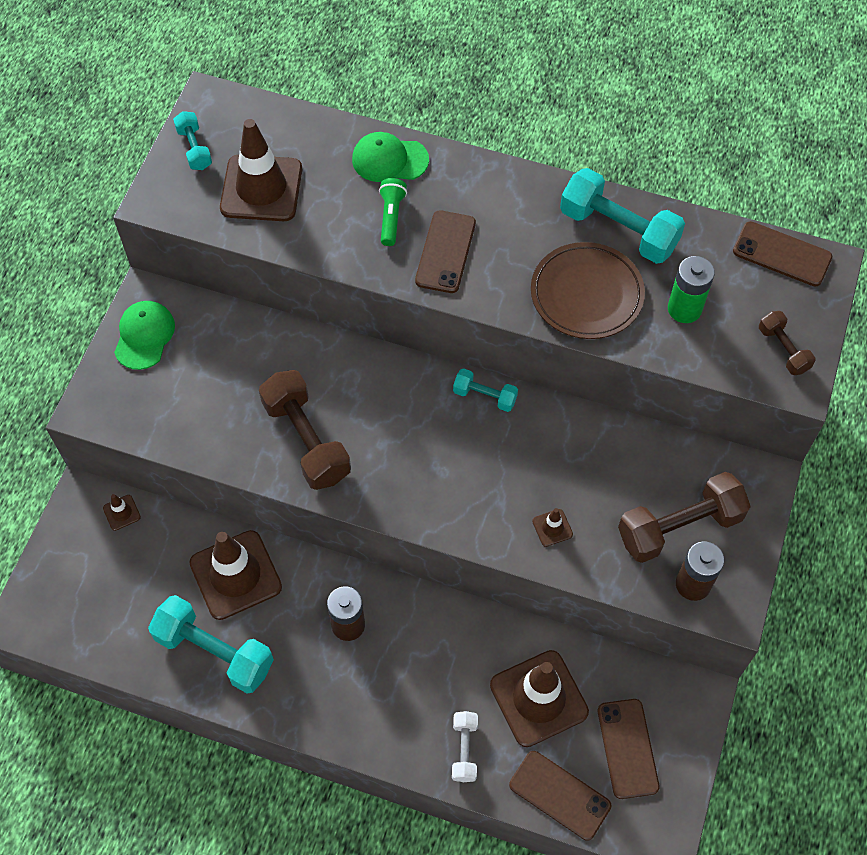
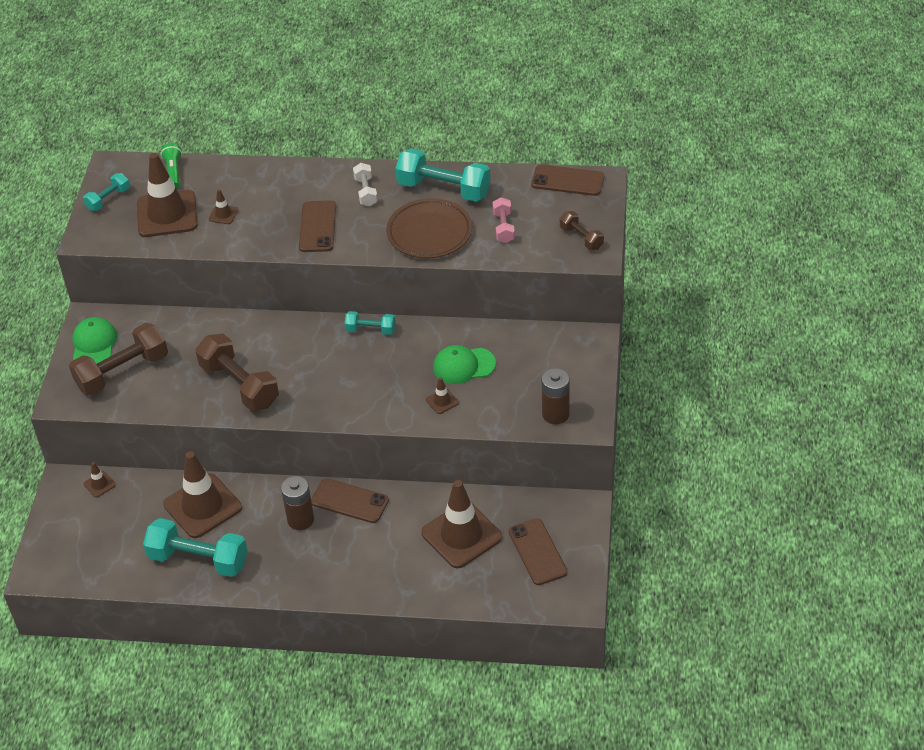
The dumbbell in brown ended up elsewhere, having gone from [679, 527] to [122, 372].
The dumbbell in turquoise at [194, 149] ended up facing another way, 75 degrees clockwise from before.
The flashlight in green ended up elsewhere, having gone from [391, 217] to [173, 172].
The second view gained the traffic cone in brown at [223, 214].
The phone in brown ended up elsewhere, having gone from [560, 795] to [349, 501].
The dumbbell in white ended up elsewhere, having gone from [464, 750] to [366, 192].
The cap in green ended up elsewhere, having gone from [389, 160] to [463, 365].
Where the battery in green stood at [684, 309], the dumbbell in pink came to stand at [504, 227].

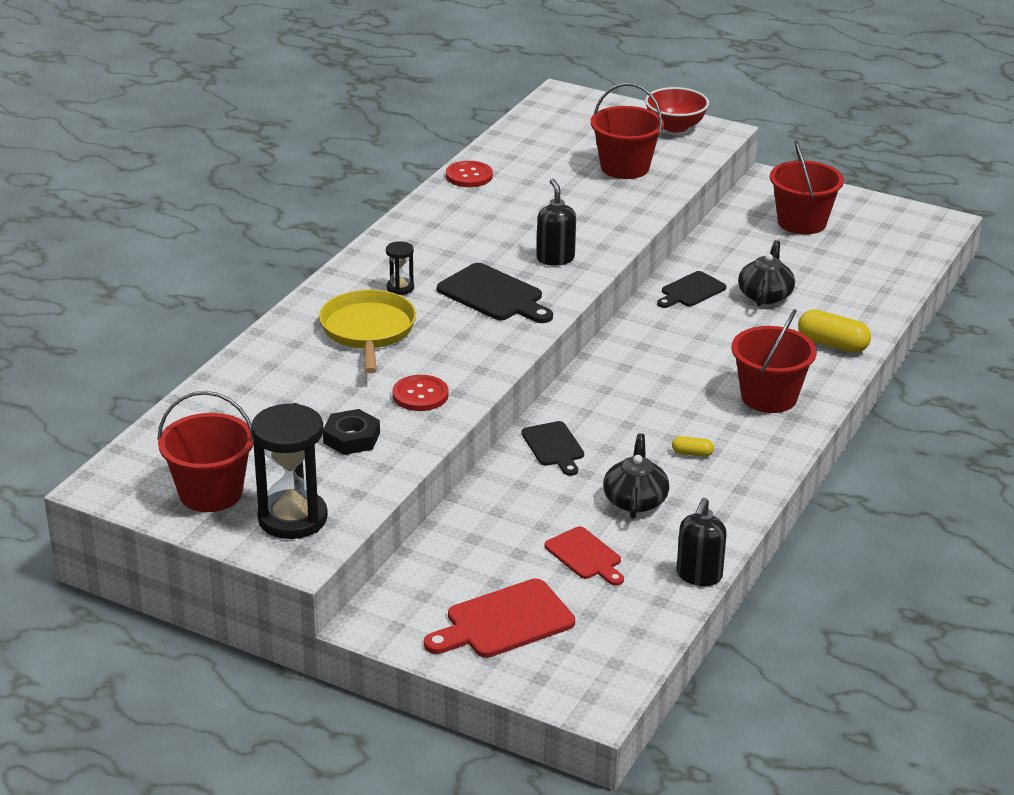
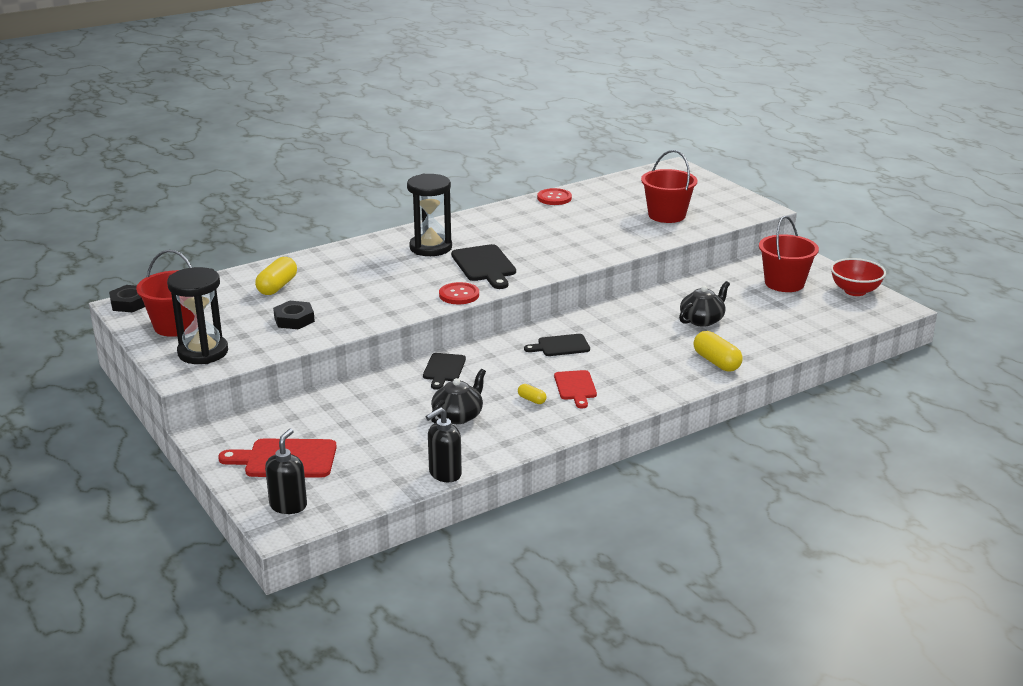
The second view gained the nut in black at [130, 303].
The second view gained the capsule in yellow at [277, 286].
The soap dispenser in black ended up elsewhere, having gone from [555, 258] to [288, 505].
The size of the hourglass in black at [400, 288] changed by a factor of 2.13.
The button in red ended up elsewhere, having gone from [420, 395] to [459, 295].
The cutting board in black ended up elsewhere, having gone from [691, 291] to [560, 346].
The cutting board in red ended up elsewhere, having gone from [585, 556] to [575, 387].
The bowl in red ended up elsewhere, having gone from [675, 127] to [855, 291].
The second view lost the pan in yellow at [368, 330].
The second view lost the bucket in red at [769, 397].

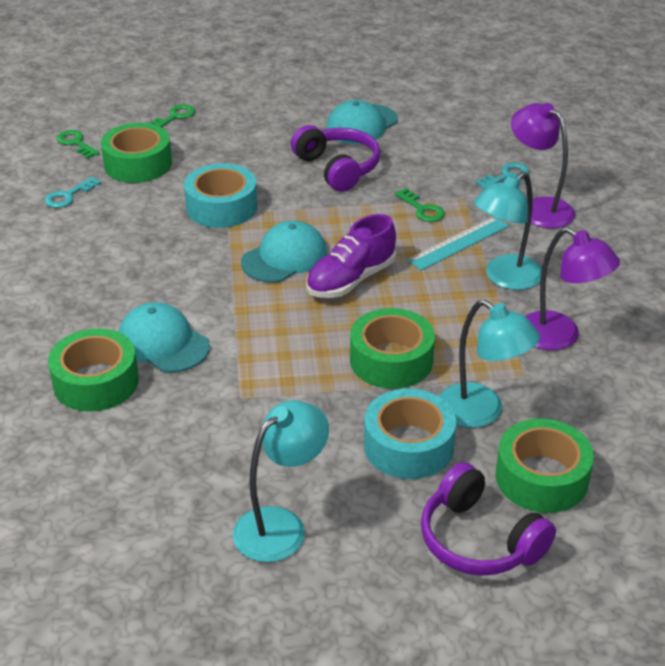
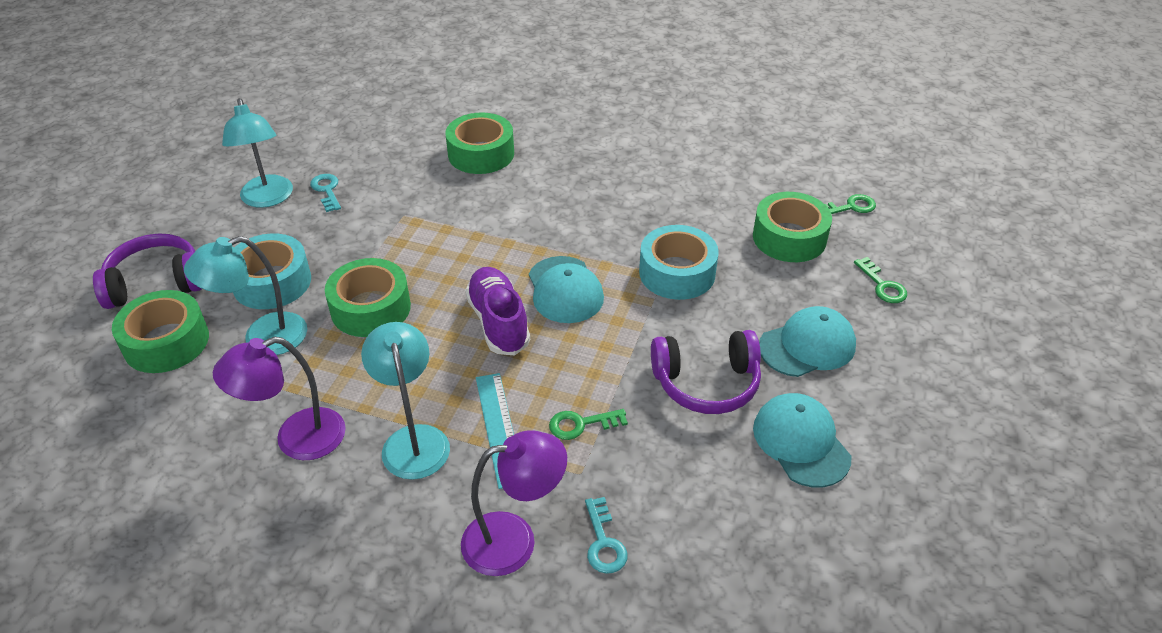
The key in turquoise ended up elsewhere, having gone from [68, 196] to [327, 190].
The cap in turquoise ended up elsewhere, having gone from [163, 343] to [807, 346].

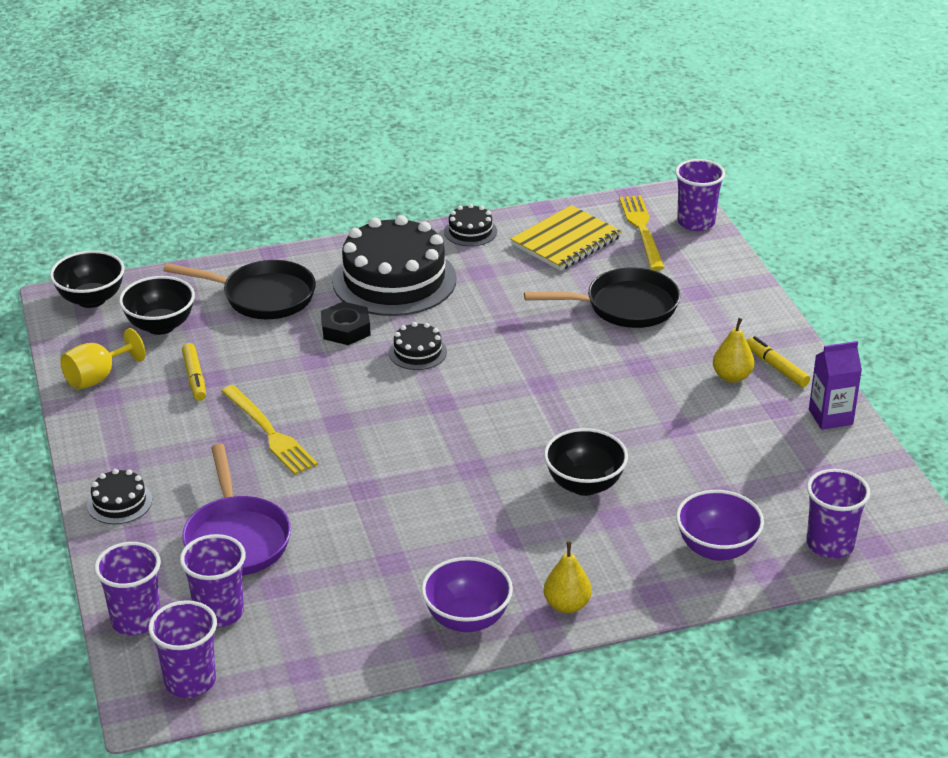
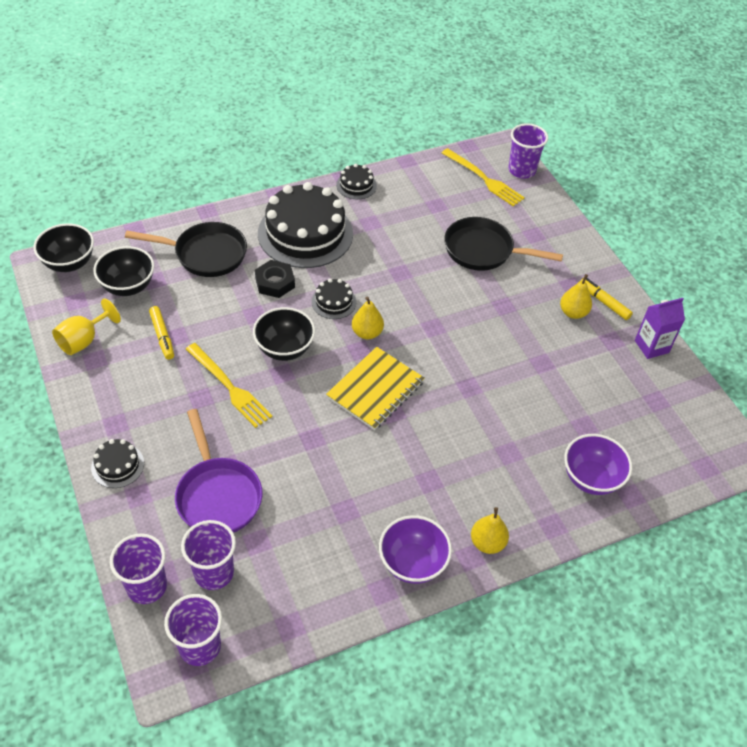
The bowl in black ended up elsewhere, having gone from [584, 484] to [284, 349].
The notebook in yellow ended up elsewhere, having gone from [566, 241] to [375, 390].
The second view gained the pear in yellow at [367, 333].
The fork in yellow at [642, 230] ended up facing another way, 150 degrees clockwise from before.
The pan in black at [625, 306] ended up facing another way, 150 degrees counterclockwise from before.
The second view lost the cup in purple at [830, 545].

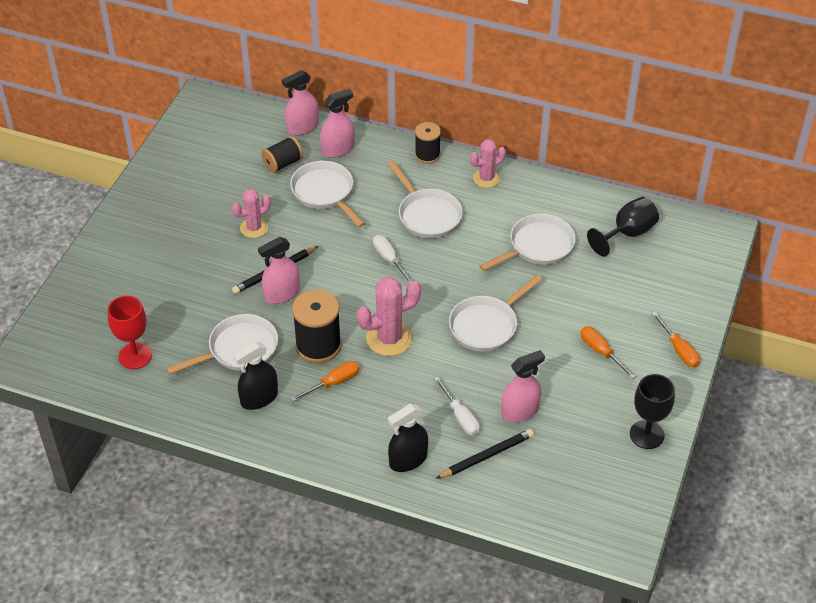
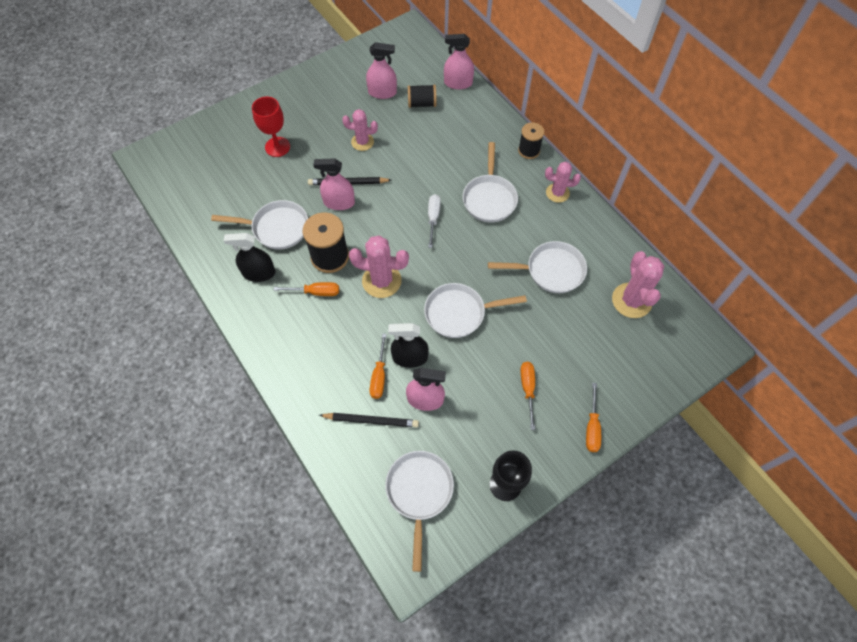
The goblet in red ended up elsewhere, having gone from [135, 356] to [277, 147].
The spray bottle in pink ended up elsewhere, having gone from [338, 149] to [382, 92].
What was the screwdriver in white at [460, 417] turned into the screwdriver in orange at [379, 376].
The pan in white ended up elsewhere, having gone from [325, 193] to [419, 492].
The spray bottle in black ended up elsewhere, having gone from [408, 459] to [410, 357].
Where the goblet in black stood at [627, 233], the cactus in pink came to stand at [631, 300].

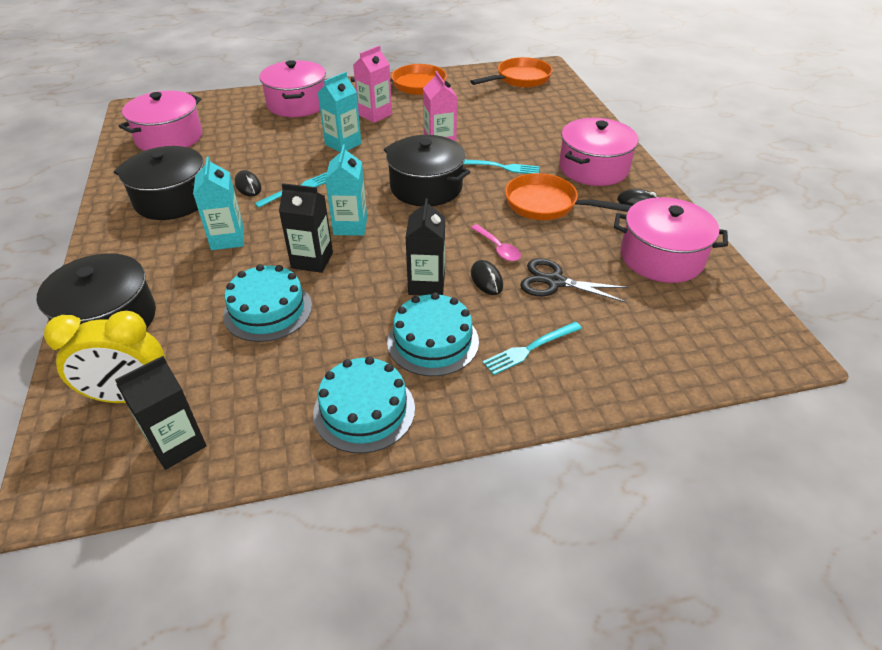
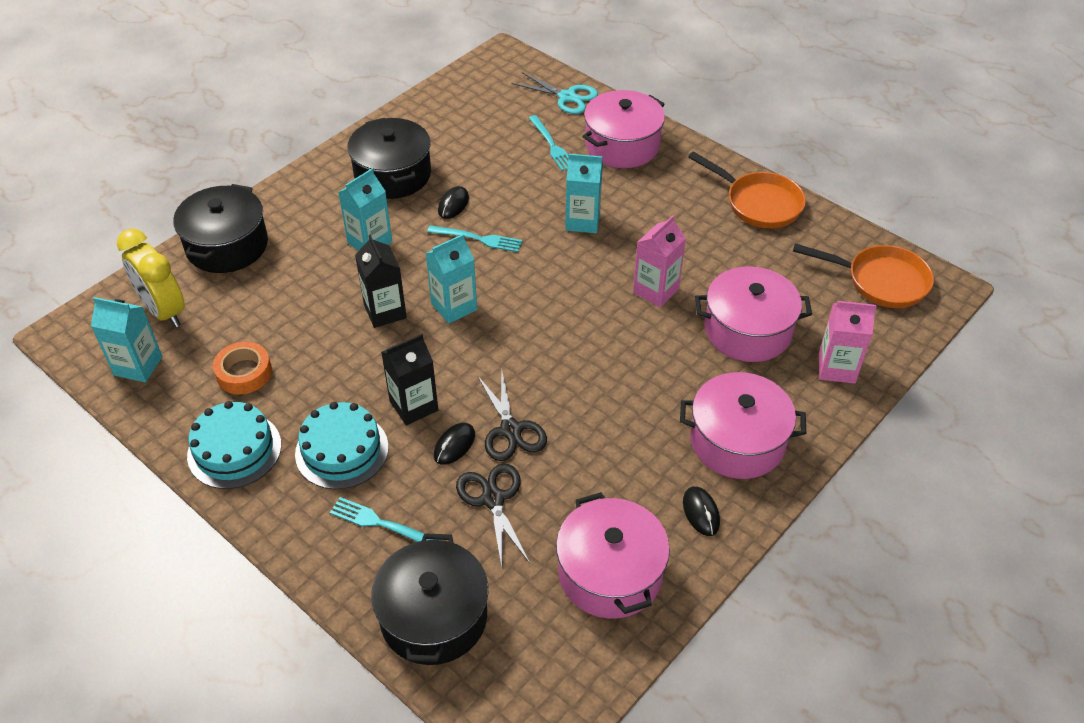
What was the carton in black at [177, 444] turned into the carton in turquoise at [138, 366].
The second view gained the tape in orange at [244, 373].
The pot in black ended up elsewhere, having gone from [426, 187] to [434, 617].
Where the spoon in pink stood at [498, 248], the scissors in black came to stand at [511, 430].
The second view gained the scissors in turquoise at [567, 97].
The fork in turquoise ended up elsewhere, having gone from [502, 167] to [552, 145].
The pot in pink ended up elsewhere, having gone from [169, 138] to [747, 330].
The carton in pink ended up elsewhere, having gone from [375, 114] to [836, 368].
The second view lost the cake in turquoise at [268, 310].
The second view lost the pan in orange at [546, 204].

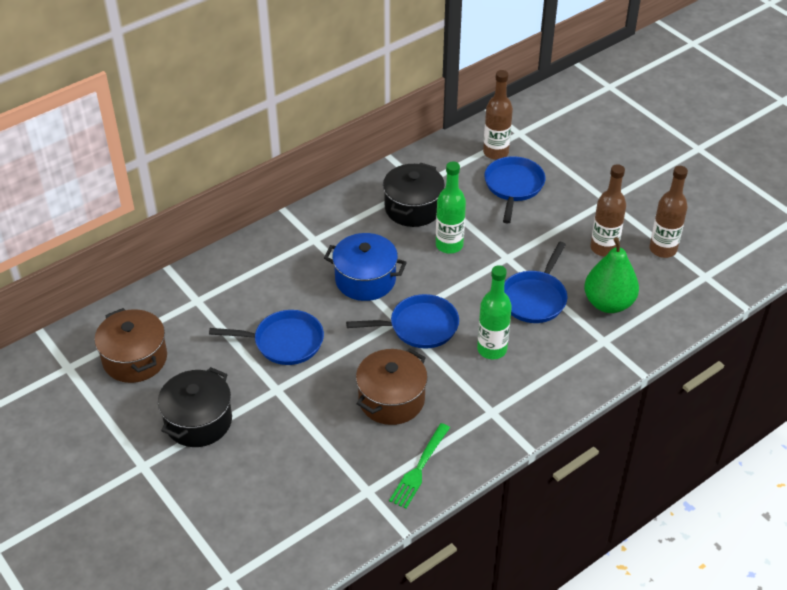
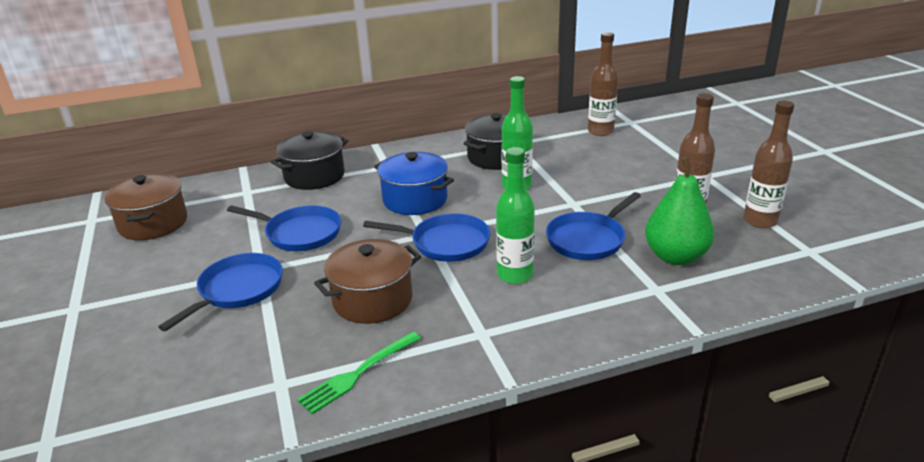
The pan in blue ended up elsewhere, having gone from [513, 186] to [238, 290].
The pot in black ended up elsewhere, having gone from [198, 421] to [314, 176].

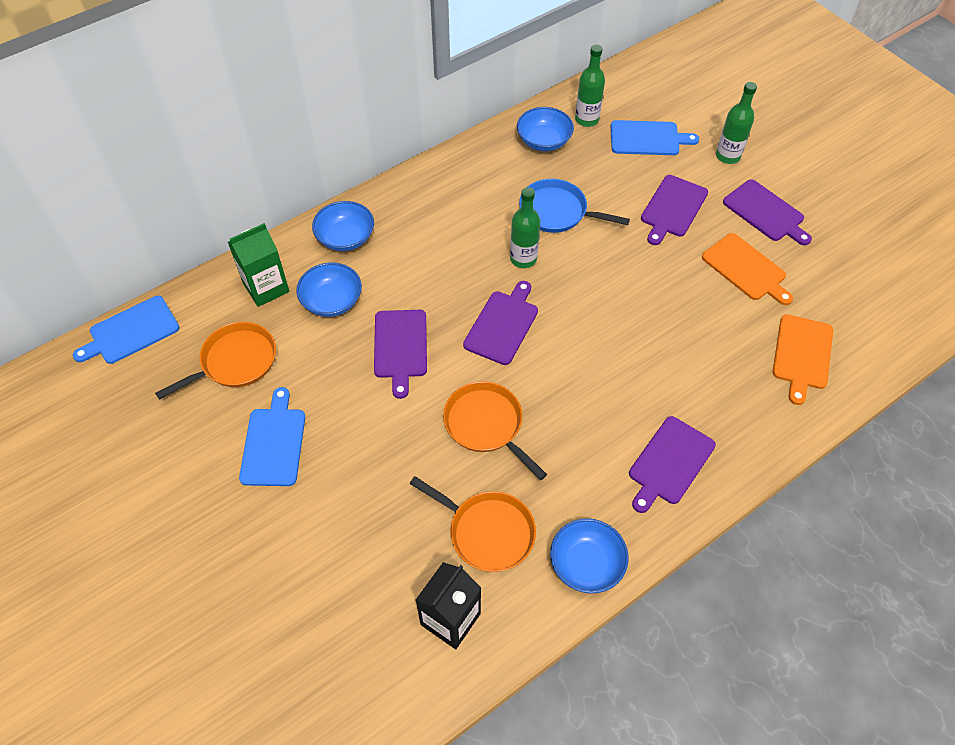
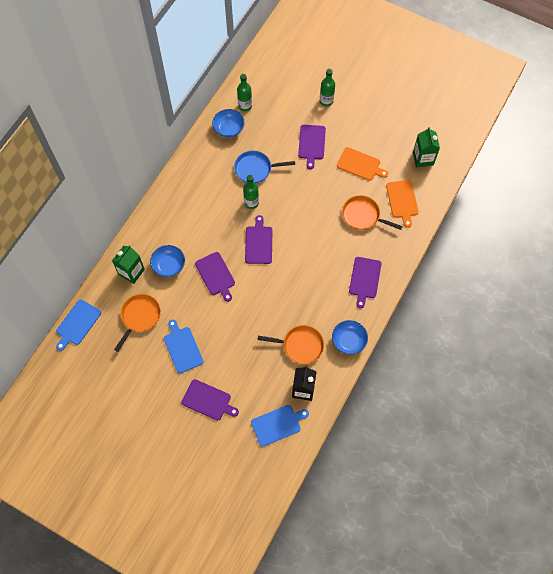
The cutting board in purple ended up elsewhere, having gone from [765, 212] to [208, 400].
The cutting board in blue ended up elsewhere, having gone from [647, 138] to [277, 424].
The pan in orange ended up elsewhere, having gone from [486, 425] to [363, 215].
The second view gained the carton in green at [423, 158].
The second view lost the bowl in blue at [345, 237].

